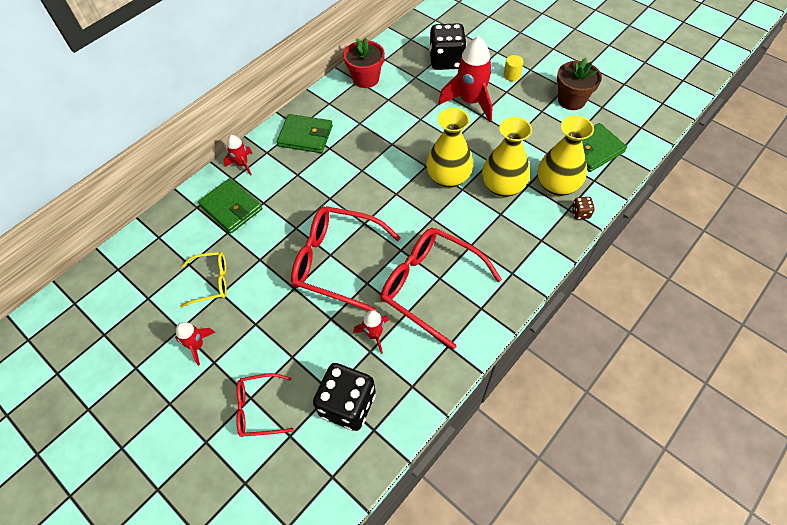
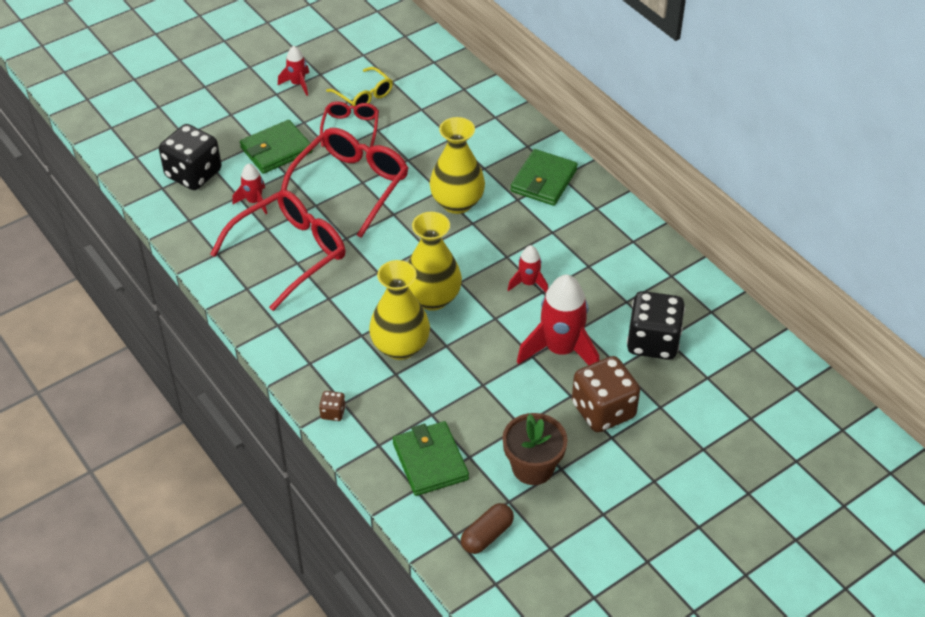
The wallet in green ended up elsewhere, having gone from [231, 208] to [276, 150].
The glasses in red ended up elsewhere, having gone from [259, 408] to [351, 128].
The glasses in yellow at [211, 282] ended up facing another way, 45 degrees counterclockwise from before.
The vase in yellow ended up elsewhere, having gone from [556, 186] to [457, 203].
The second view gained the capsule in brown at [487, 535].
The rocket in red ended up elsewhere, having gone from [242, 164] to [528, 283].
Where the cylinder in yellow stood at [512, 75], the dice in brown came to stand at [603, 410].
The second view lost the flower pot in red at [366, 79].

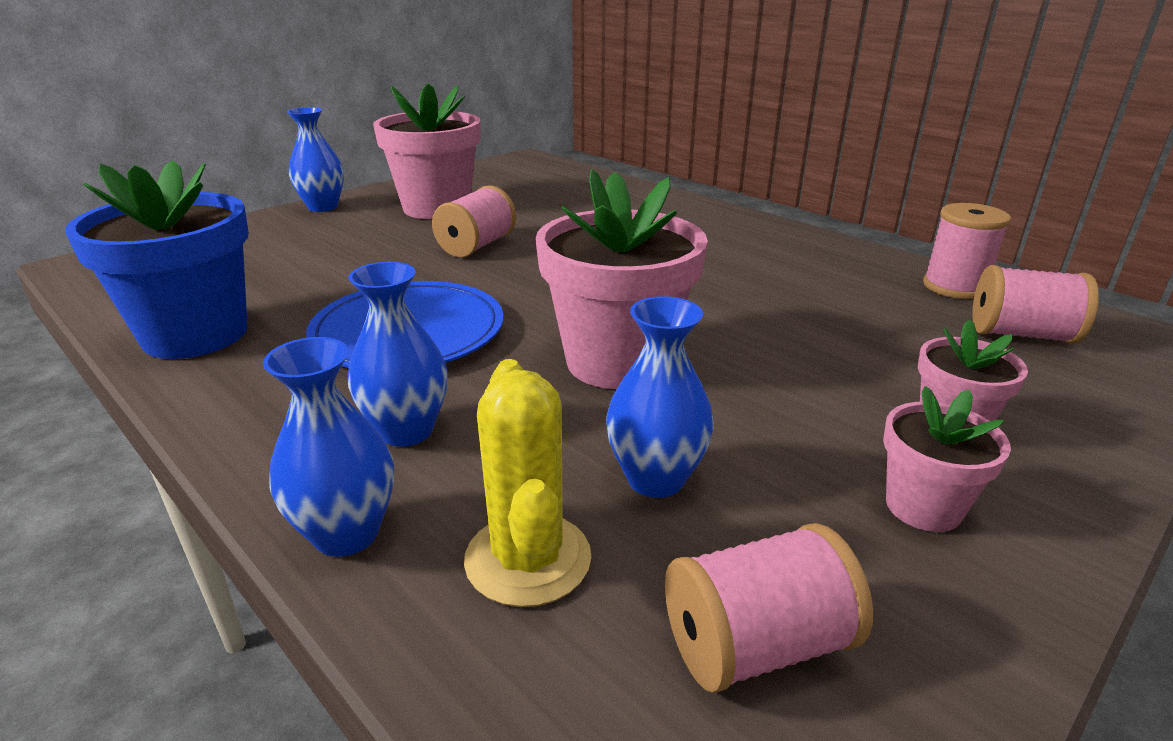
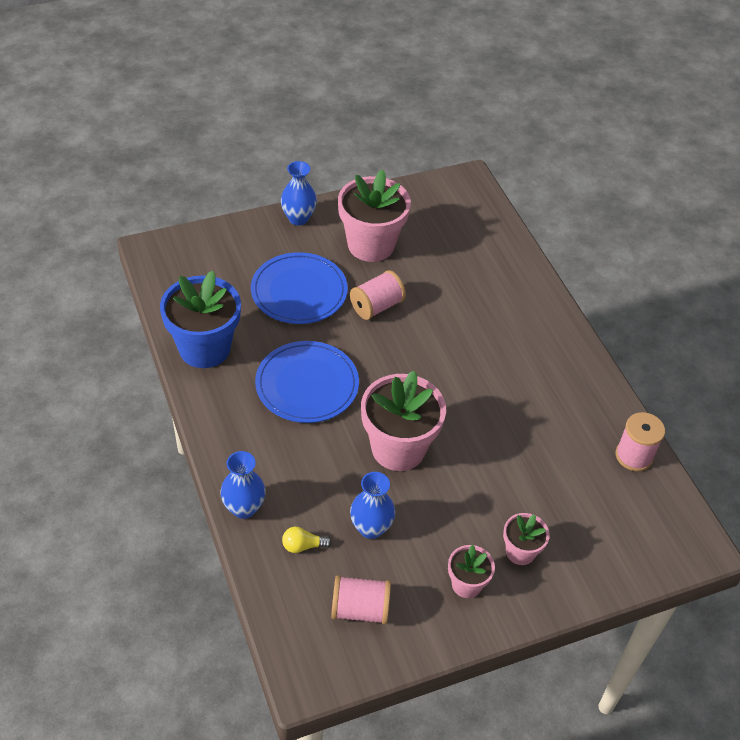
The second view gained the plate in blue at [299, 291].
Where the cactus in yellow stood at [528, 559], the light bulb in yellow came to stand at [303, 546].
The second view lost the vase in blue at [406, 431].
The second view lost the spool in pink at [1021, 334].

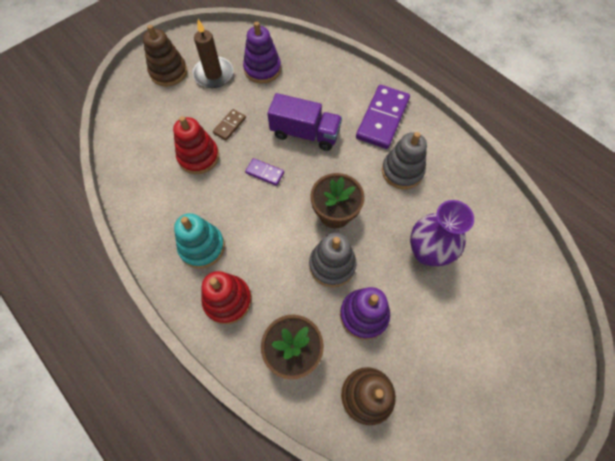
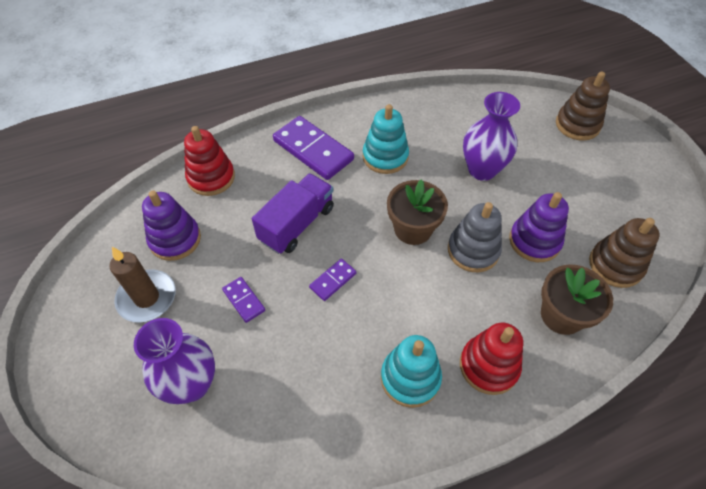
The second view gained the vase in purple at [192, 384].
The stacking toy in red ended up elsewhere, having gone from [198, 157] to [211, 178].
What was the domino in brown at [229, 126] turned into the domino in purple at [244, 300].
What was the stacking toy in grey at [402, 171] turned into the stacking toy in turquoise at [385, 157].
The stacking toy in brown ended up elsewhere, having gone from [169, 72] to [577, 125].

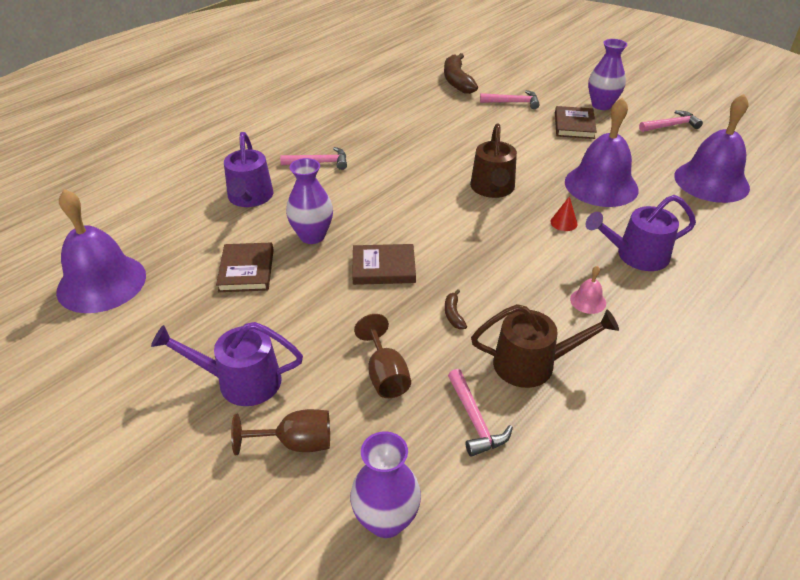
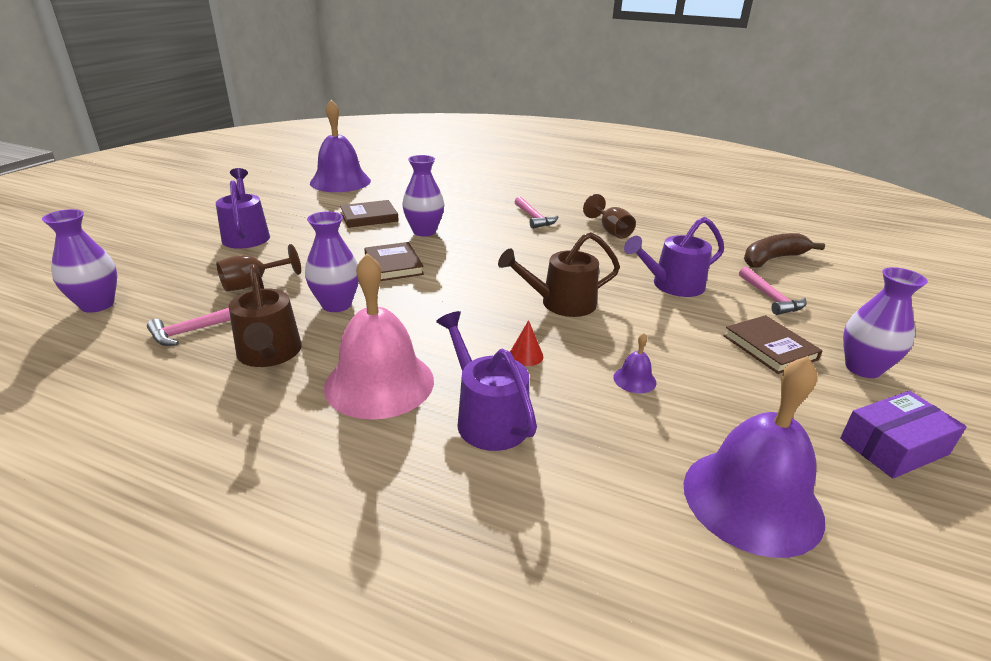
Where the banana in brown stood at [453, 314], the vase in purple came to stand at [336, 305].
The size of the bell in pink at [588, 301] changed by a factor of 2.48.
The goblet in brown ended up elsewhere, having gone from [296, 443] to [611, 231].
The size of the bell in purple at [601, 185] changed by a factor of 0.40.
The watering can in purple ended up elsewhere, having gone from [250, 198] to [672, 285].
The book in brown at [574, 125] ended up facing another way, 75 degrees clockwise from before.
Where the hammer in pink stood at [671, 125], the box in purple came to stand at [893, 446].

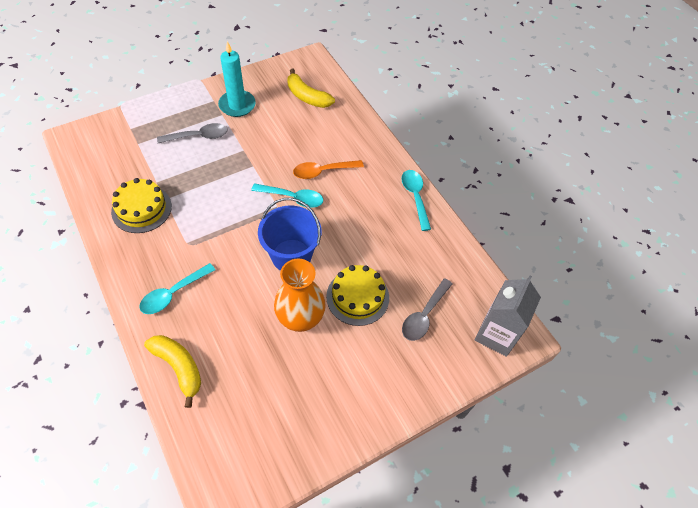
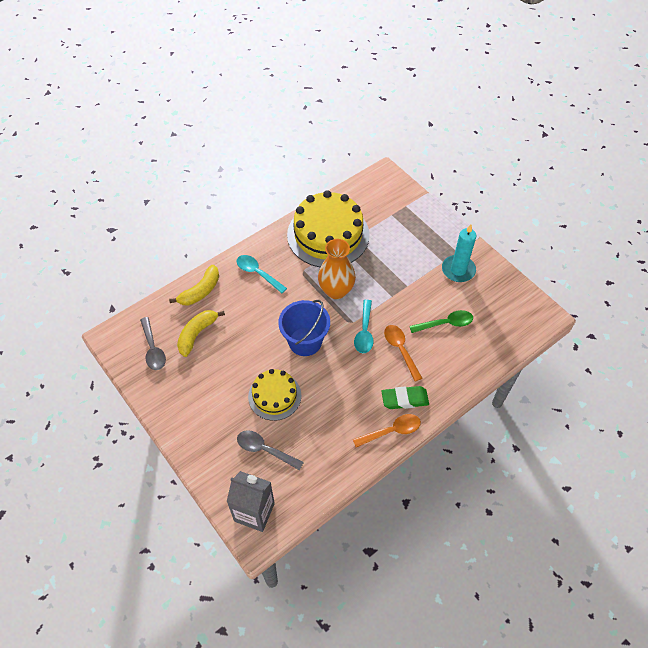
The spoon in grey ended up elsewhere, having gone from [198, 136] to [153, 349].
The banana in yellow ended up elsewhere, having gone from [307, 97] to [197, 334].
The size of the cake in yellow at [141, 209] changed by a factor of 1.79.
The vase in orange ended up elsewhere, having gone from [300, 319] to [336, 291].
What was the spoon in turquoise at [415, 197] turned into the spoon in orange at [391, 431].
The second view gained the eraser in green at [404, 399].
The second view gained the spoon in green at [445, 323].

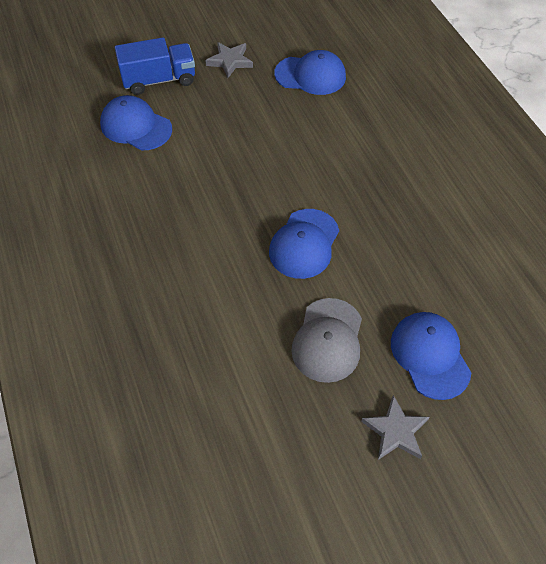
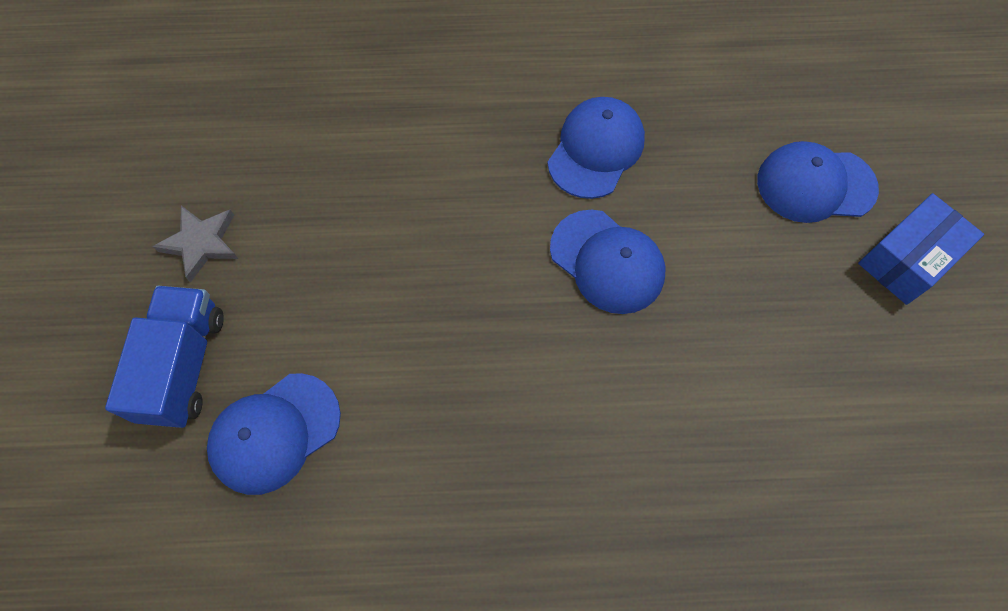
The cap in blue ended up elsewhere, having gone from [310, 75] to [596, 150].
Where the star in grey stood at [395, 431], the box in blue came to stand at [907, 259].
The second view lost the cap in grey at [328, 340].

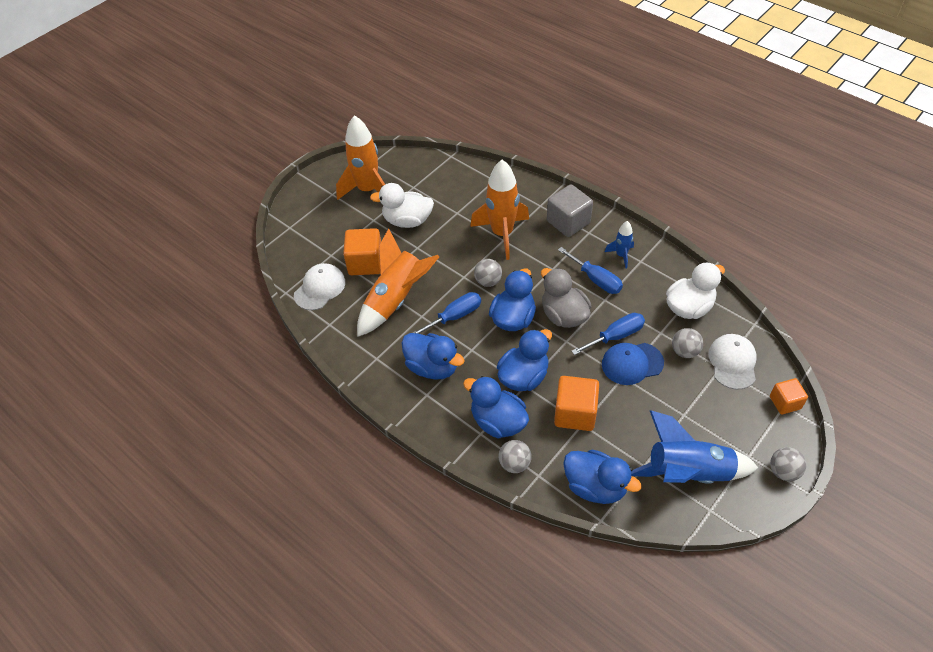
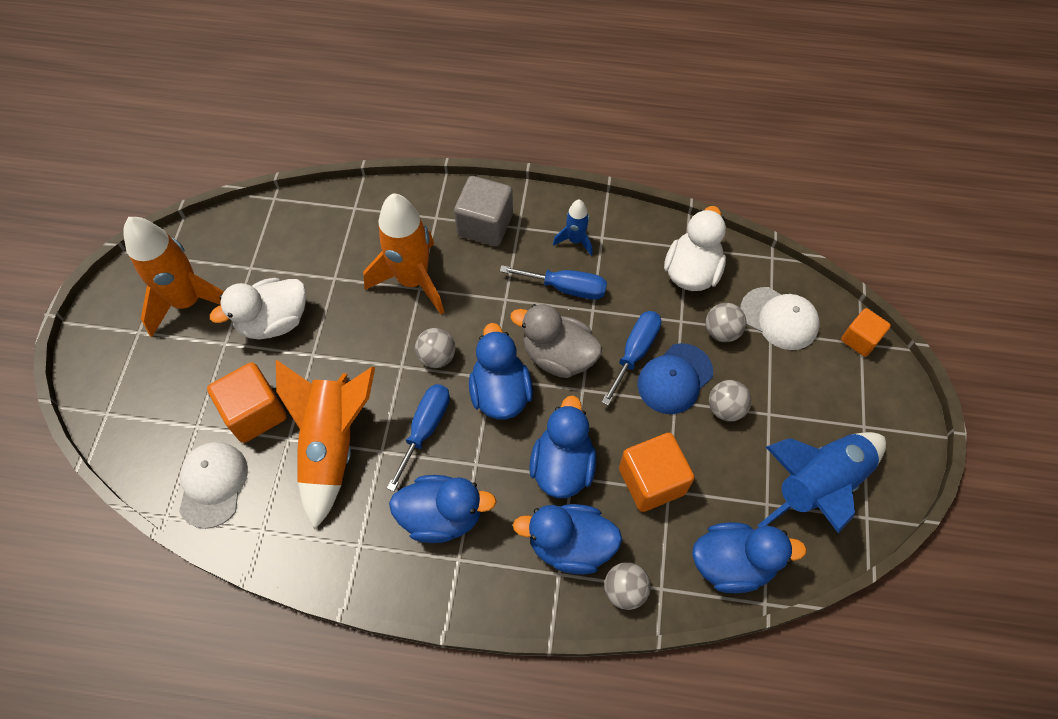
The ball in grey ended up elsewhere, having gone from [783, 471] to [725, 408].
The cap in white at [732, 362] ended up facing another way, 150 degrees clockwise from before.

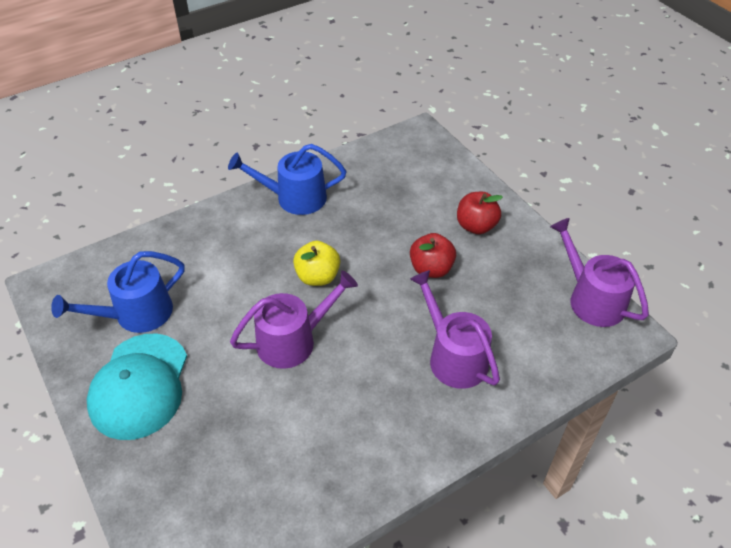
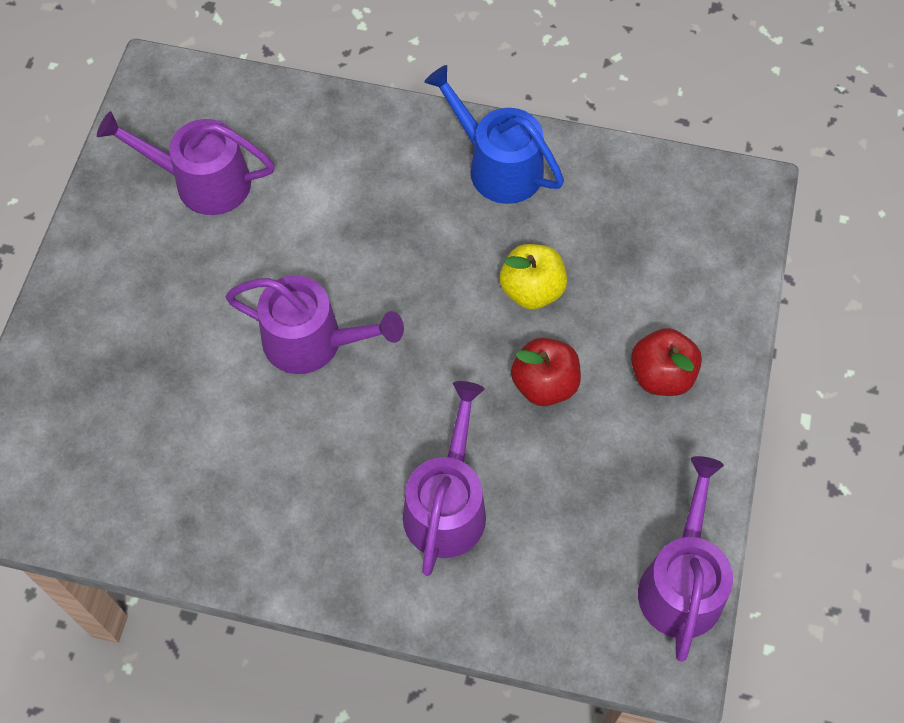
What was the watering can in blue at [136, 314] turned into the watering can in purple at [203, 182].
The apple in yellow ended up elsewhere, having gone from [317, 277] to [532, 290].
The second view lost the cap in turquoise at [139, 386].

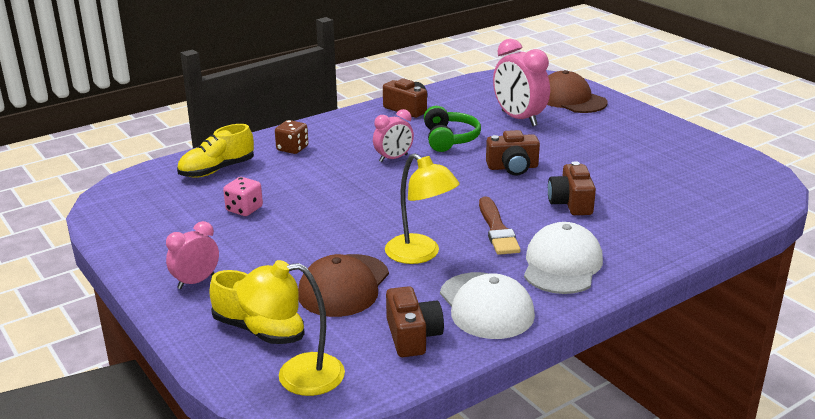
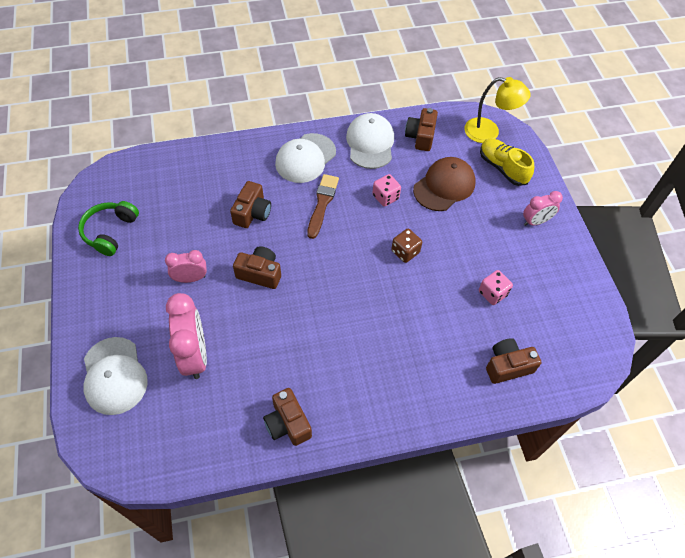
The headphones in green ended up elsewhere, having gone from [449, 139] to [110, 232].
What was the cap in brown at [570, 99] turned into the cap in white at [114, 376].
The clock in pink ended up elsewhere, having gone from [393, 158] to [190, 278].
Where the lamp in yellow stood at [420, 254], the dice in pink came to stand at [385, 197].
The dice in brown ended up elsewhere, having gone from [292, 149] to [405, 252].
Where the shoe in yellow stood at [217, 170], the camera in brown came to stand at [507, 366].

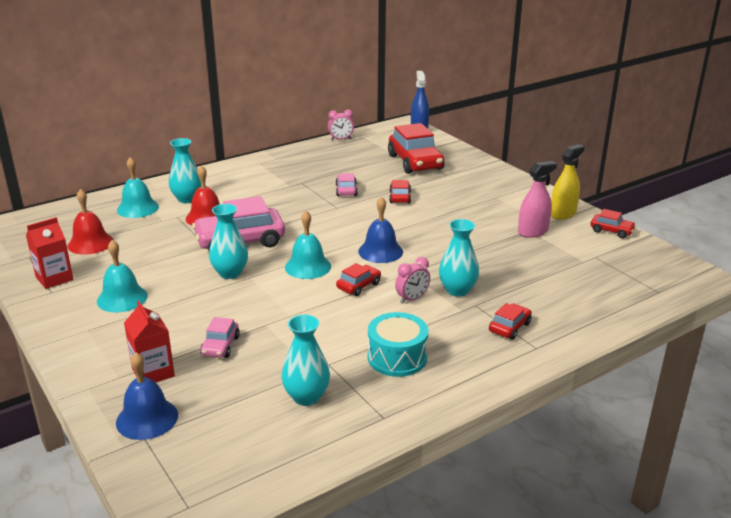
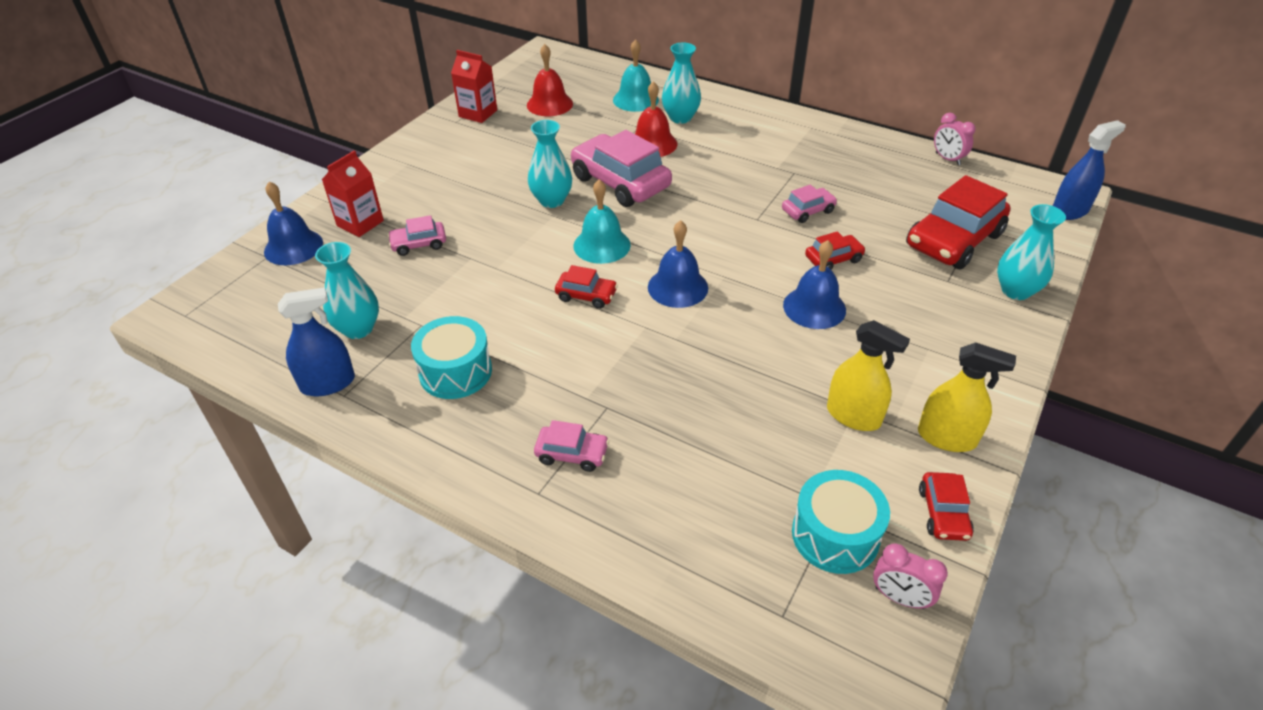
The second view gained the spray bottle in blue at [328, 383].
What was the car in red at [509, 327] turned into the car in pink at [572, 454].
The second view gained the bell in blue at [814, 307].
The second view gained the drum in turquoise at [835, 535].
What was the spray bottle in pink at [533, 232] turned into the spray bottle in yellow at [853, 416].
The clock in pink ended up elsewhere, having gone from [412, 299] to [899, 597].
The vase in turquoise ended up elsewhere, having gone from [457, 290] to [1015, 291].
The second view lost the bell in turquoise at [122, 298].

